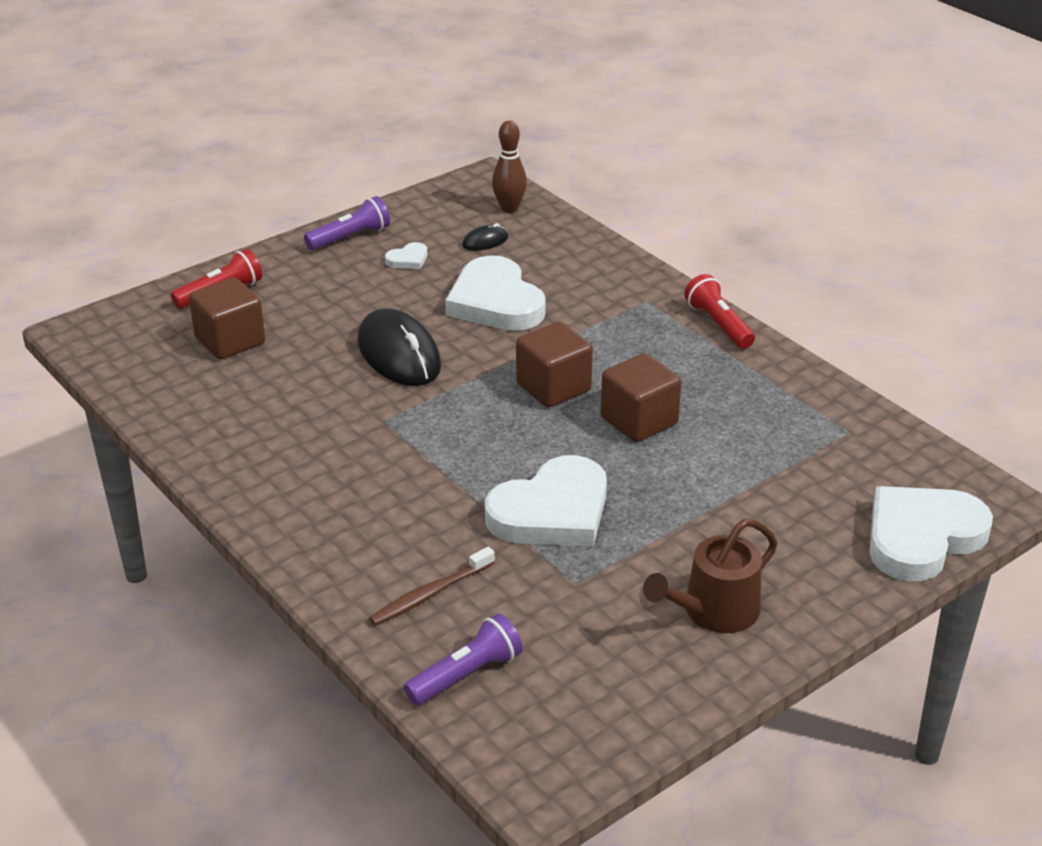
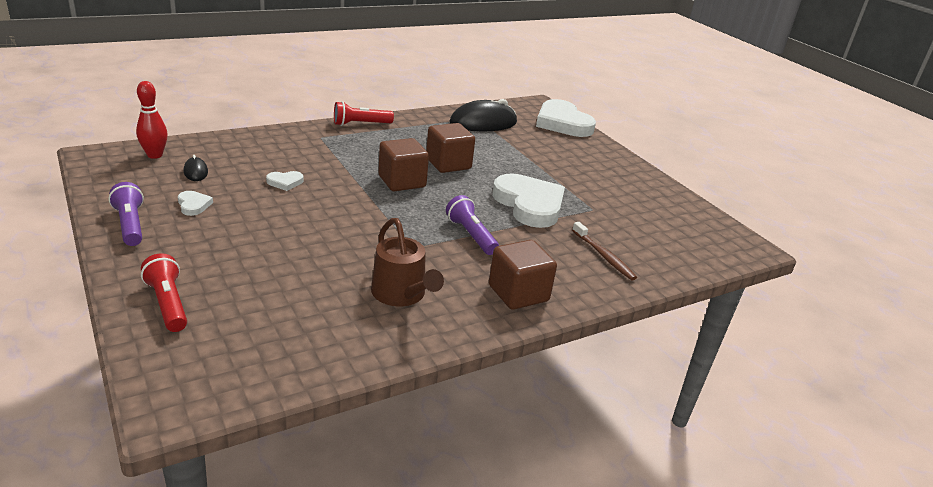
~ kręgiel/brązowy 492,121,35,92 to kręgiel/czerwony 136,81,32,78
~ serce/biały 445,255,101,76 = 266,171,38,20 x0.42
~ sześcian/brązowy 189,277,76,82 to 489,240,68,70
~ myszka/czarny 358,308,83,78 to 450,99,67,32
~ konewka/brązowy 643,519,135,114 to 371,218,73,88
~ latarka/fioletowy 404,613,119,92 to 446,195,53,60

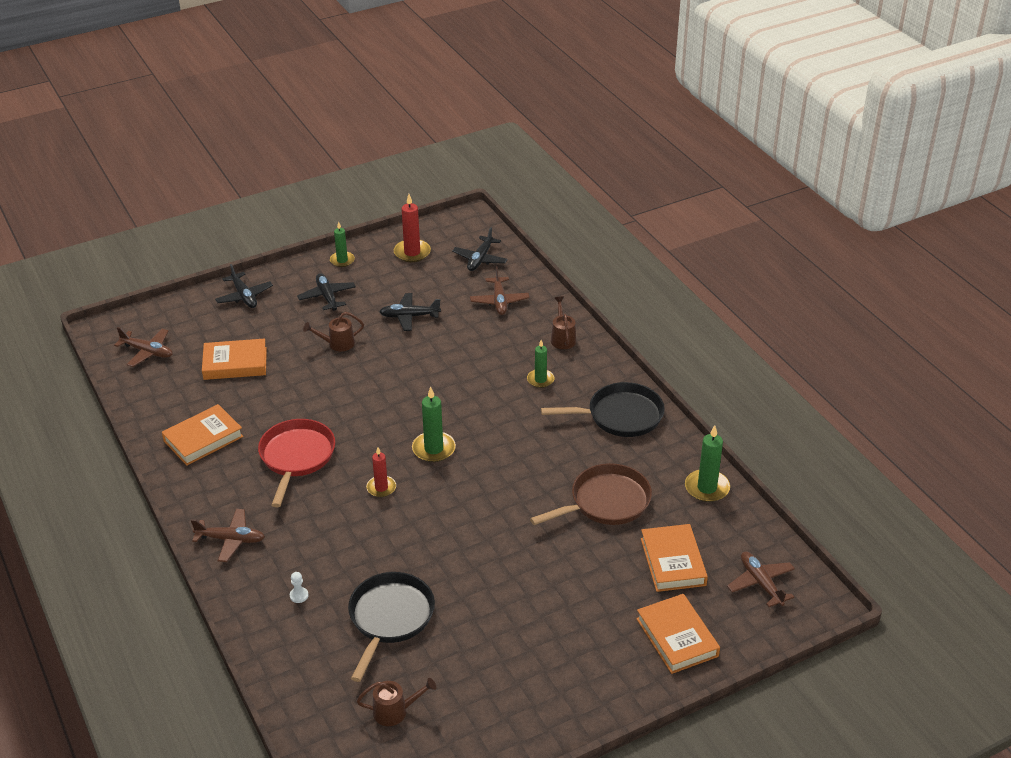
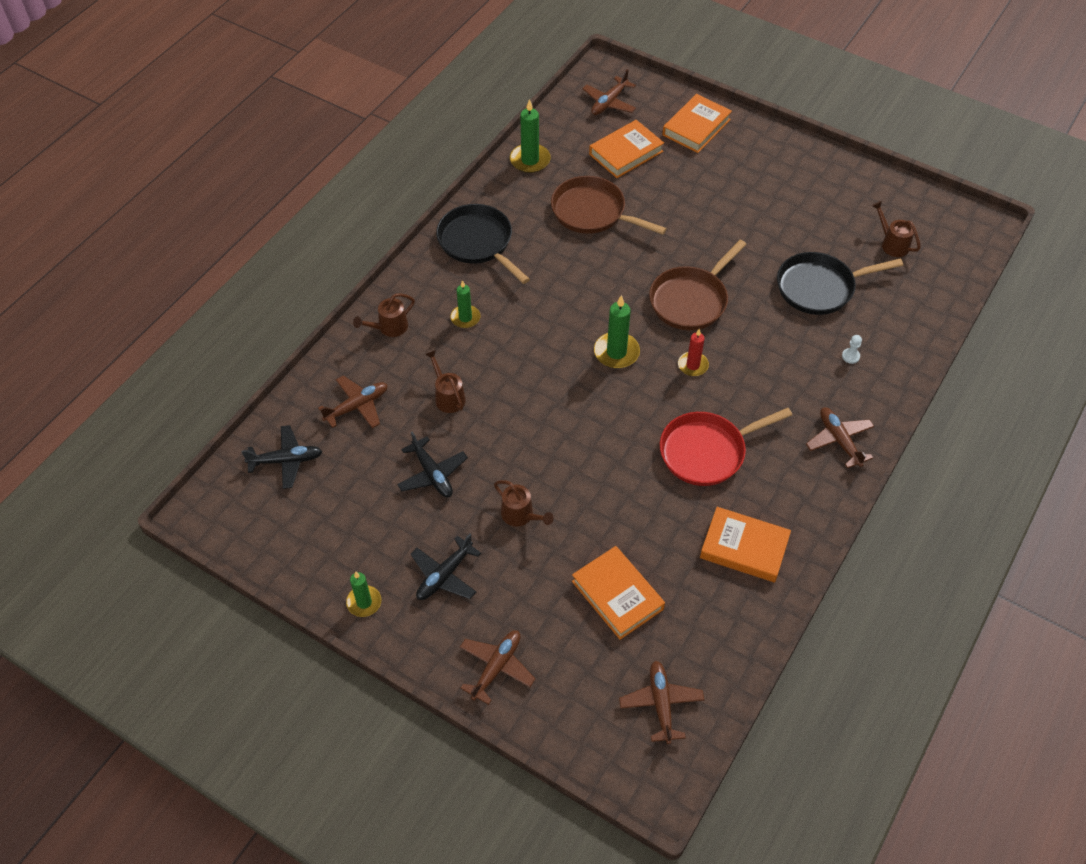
- świeca/czerwony 394,194,37,68
~ samolot/czarny 215,264,58,44 to samolot/brązowy 460,630,75,75
+ patelnia/brązowy 649,240,98,90
+ konewka/brązowy 425,350,41,63

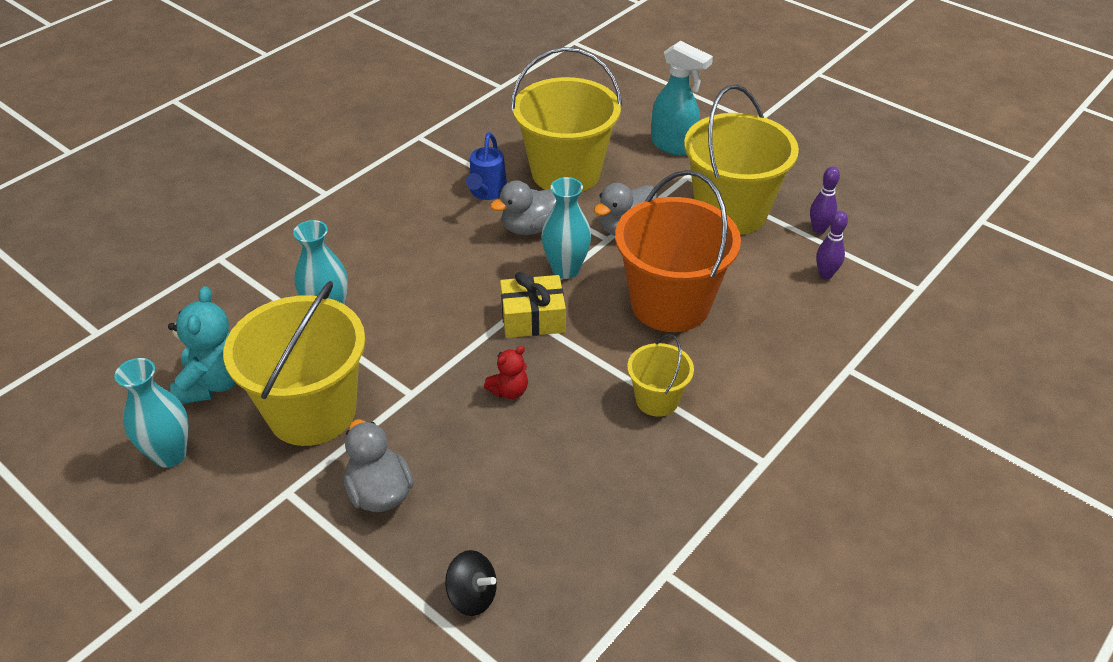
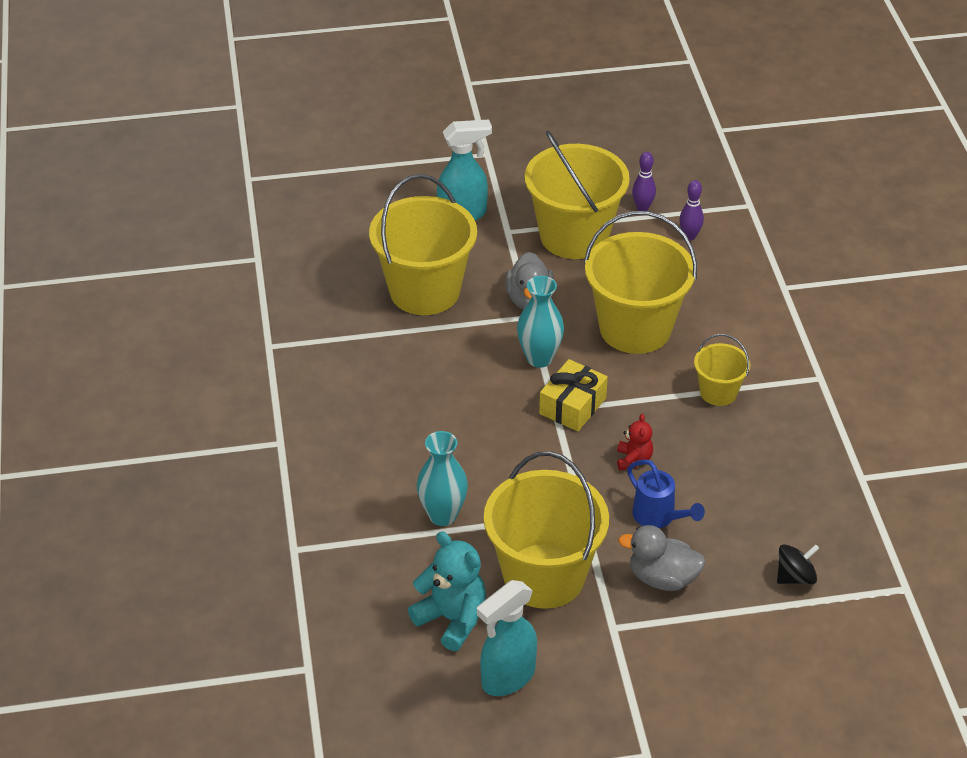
~ konewka/niebieski 466,132,41,68 to 627,459,78,69
~ wiadro/pomarańczowy 615,170,126,162 to wiadro/żółty 584,211,113,143
- kaczka/szary 490,181,66,54
~ wazon/turkusowy 115,358,73,110 to spryskiwacz/turkusowy 477,580,60,116

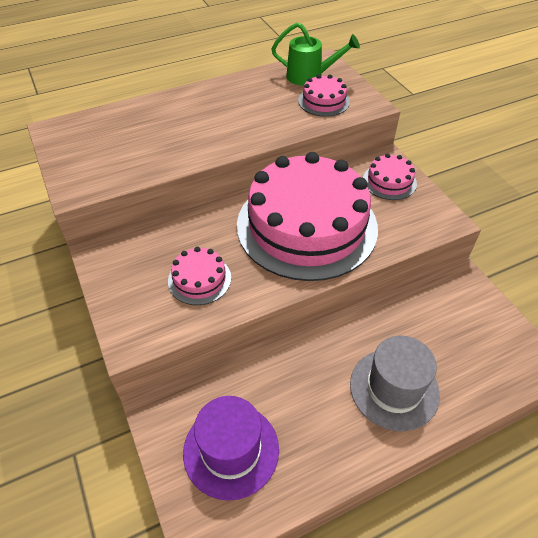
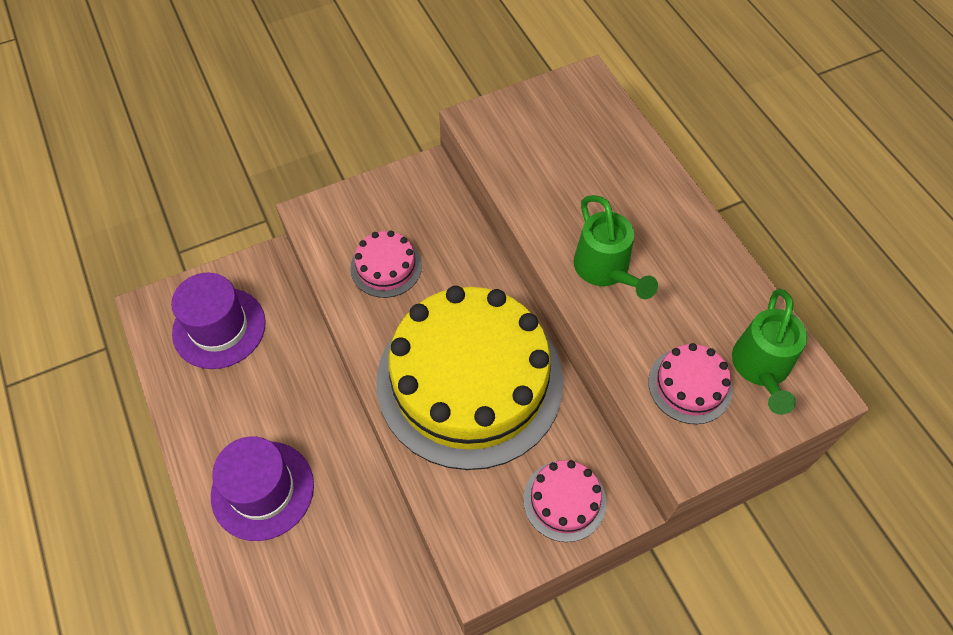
~ tort/różowy 237,152,141,129 to tort/żółty 376,286,188,184
~ kapelusz/szary 350,336,90,95 to kapelusz/fioletowy 211,436,103,105
+ konewka/zielony 574,195,84,104

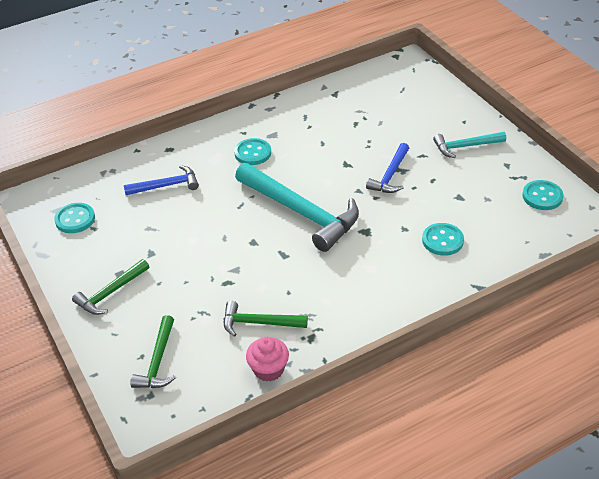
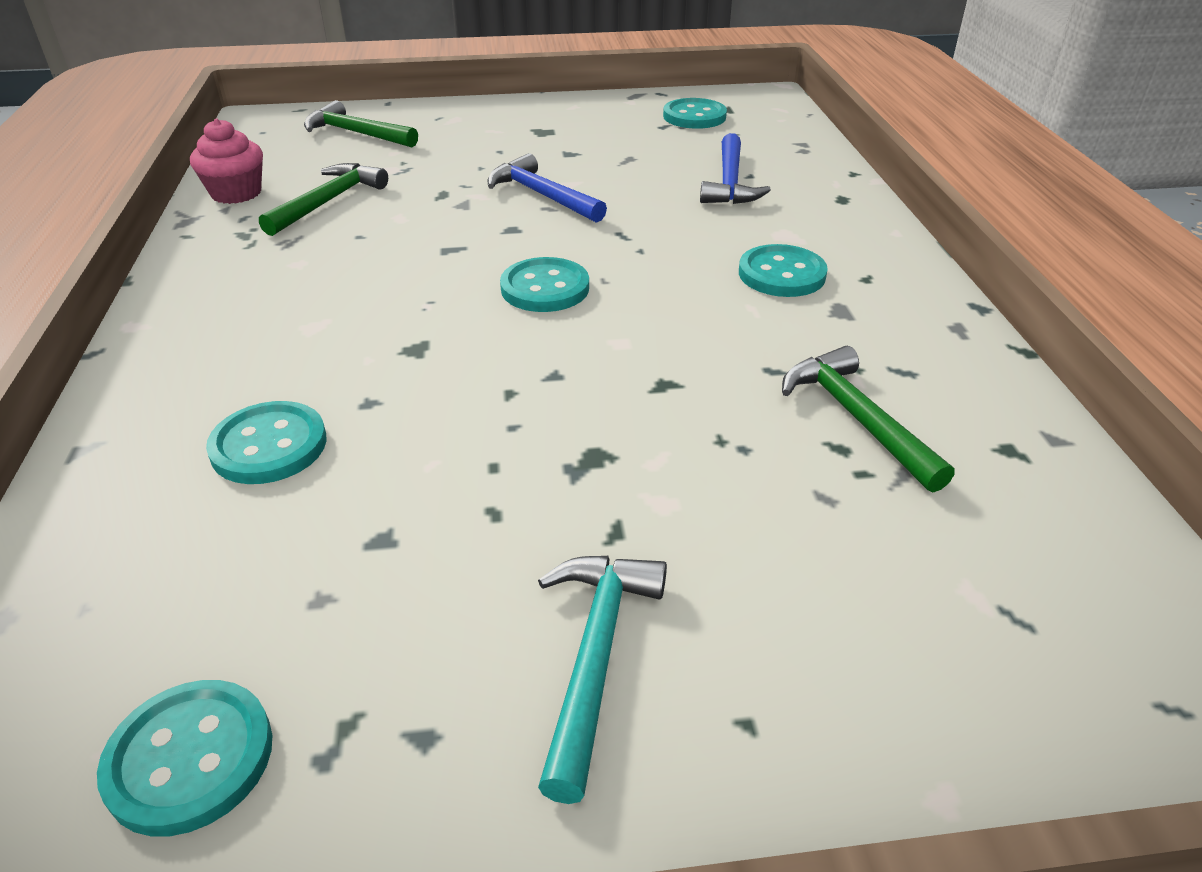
~ młotek/niebieski 366,143,43,50 to 487,153,120,70
~ młotek/turkusowy 235,163,124,89 to guzik/turkusowy 500,257,89,55
~ młotek/zielony 72,259,77,56 to 782,346,172,146

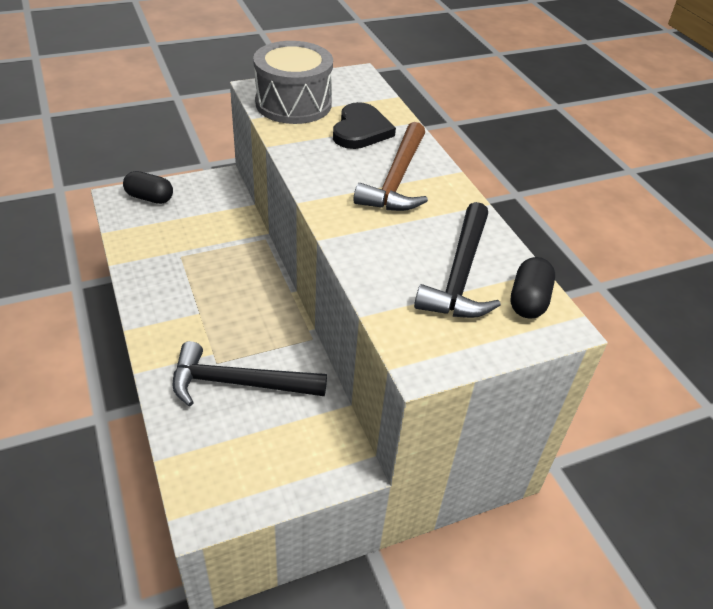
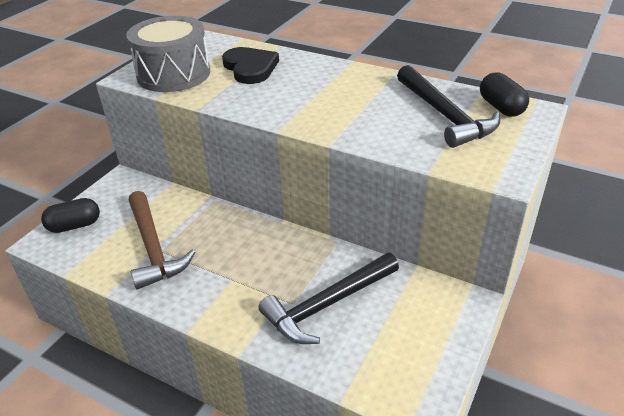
~ młotek/brązowy 353,122,75,89 to 128,191,67,99

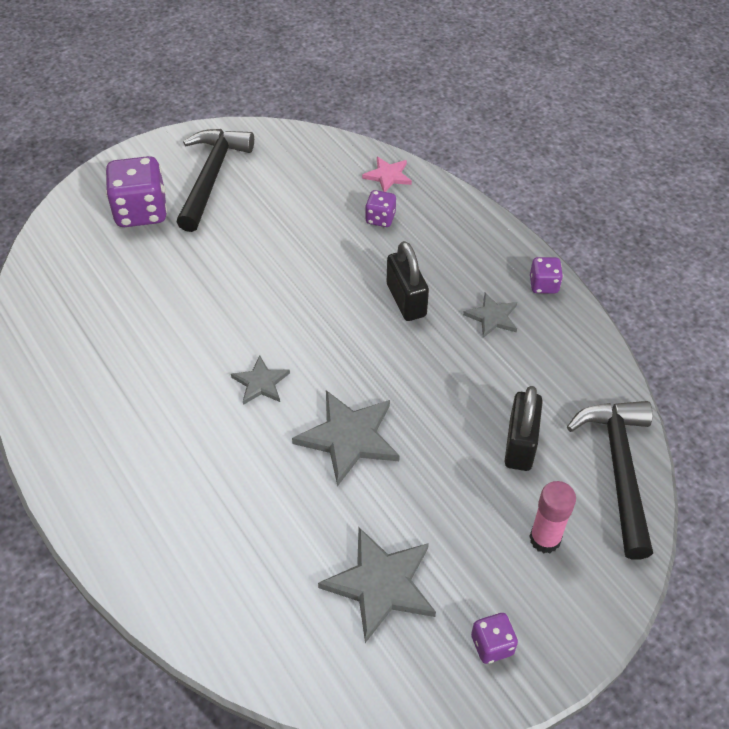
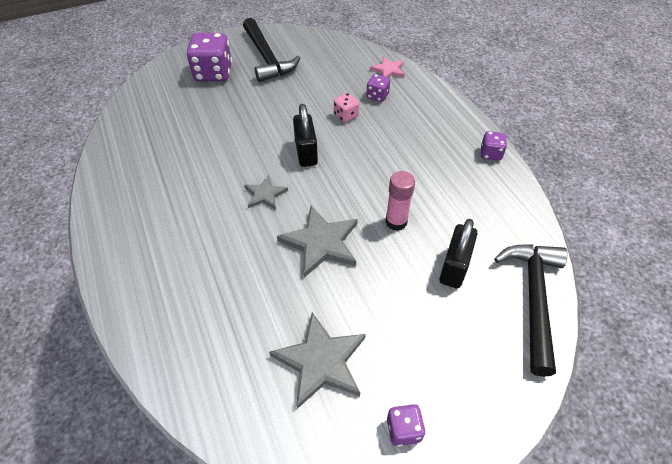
~ młotek/czarny 176,129,78,103 = 243,18,57,64 135 degrees clockwise
~ kłódka/czarny 387,241,42,80 to 293,104,25,63
- gwiazda/szary 463,292,54,46
~ klej w sztyfcie/różowy 529,481,47,72 to 385,171,30,60
+ kostka do gry/różowy 334,93,25,29

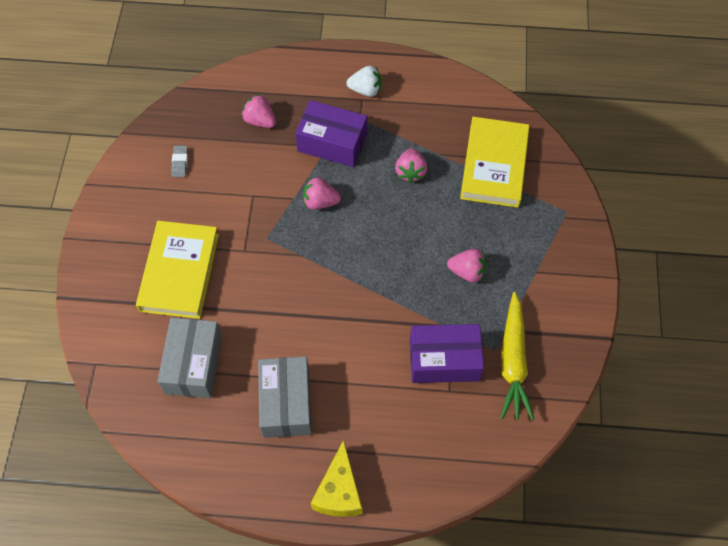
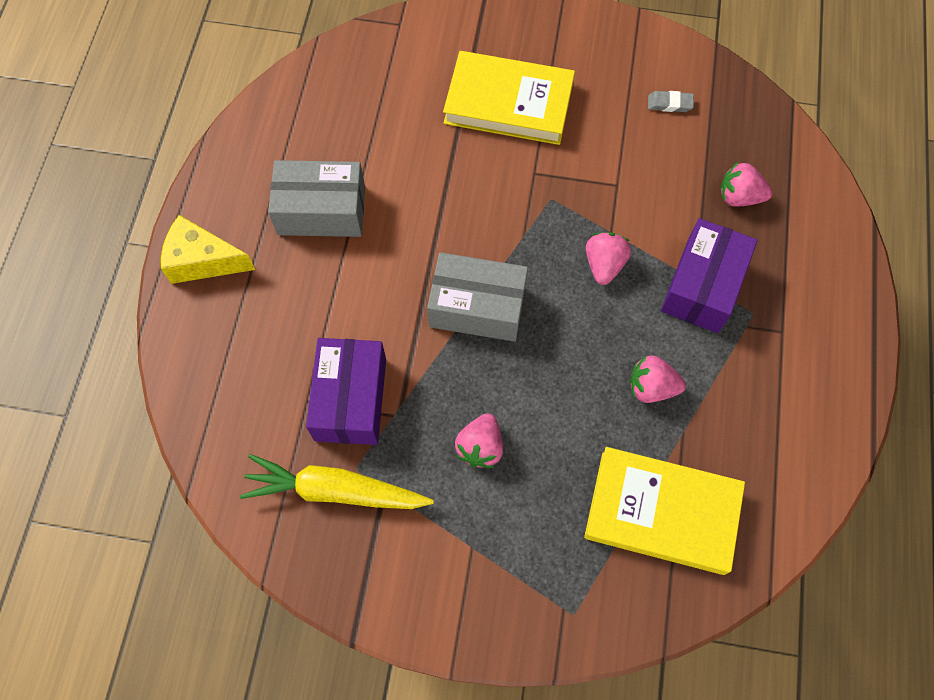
- truskawka/biały 346,66,36,31
~ truskawka/różowy 242,94,34,34 = 720,162,52,45 120 degrees counterclockwise
~ pudełko/szary 158,317,64,81 to 427,252,101,90

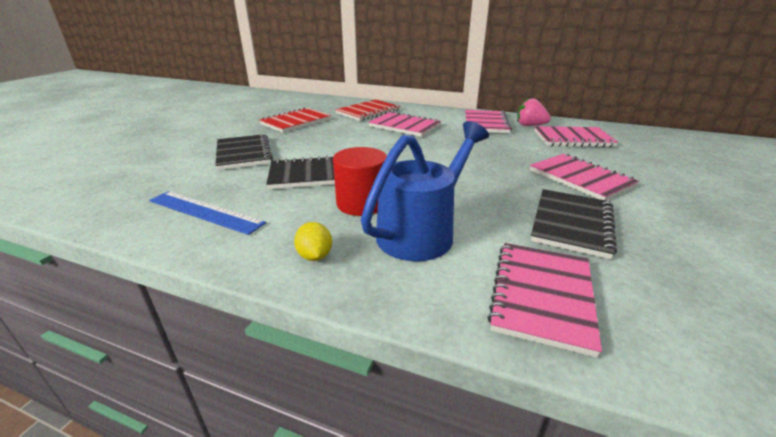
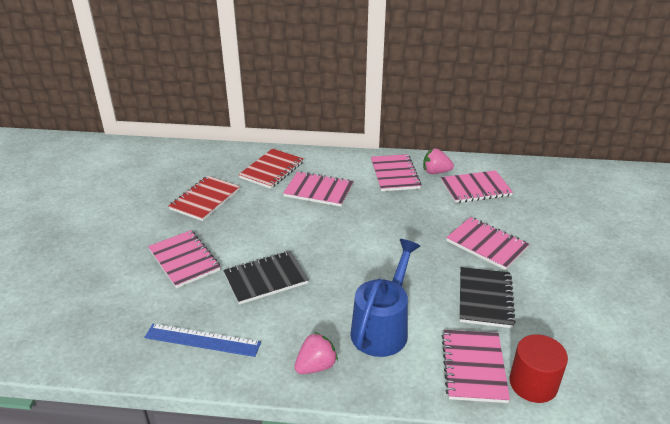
~ zeszyt/czarny 215,134,58,36 to zeszyt/różowy 148,230,73,58
~ walec/czerwony 333,147,54,69 to 510,334,58,69
~ cytryna/żółty 294,222,38,39 to truskawka/różowy 294,332,44,42

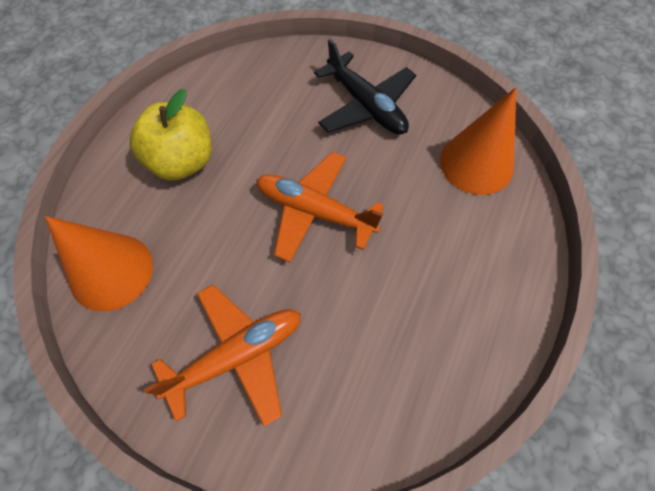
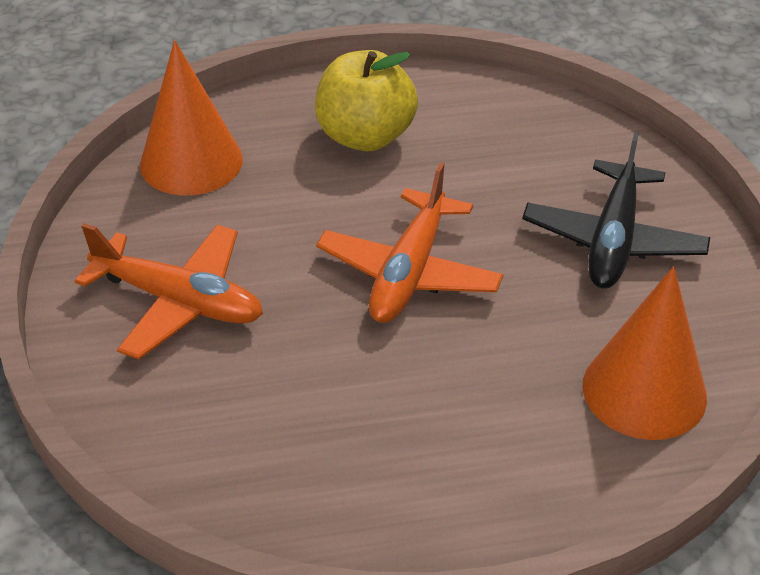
~ samolot/pomarańczowy 256,152,129,110 = 316,162,187,161 150 degrees counterclockwise

